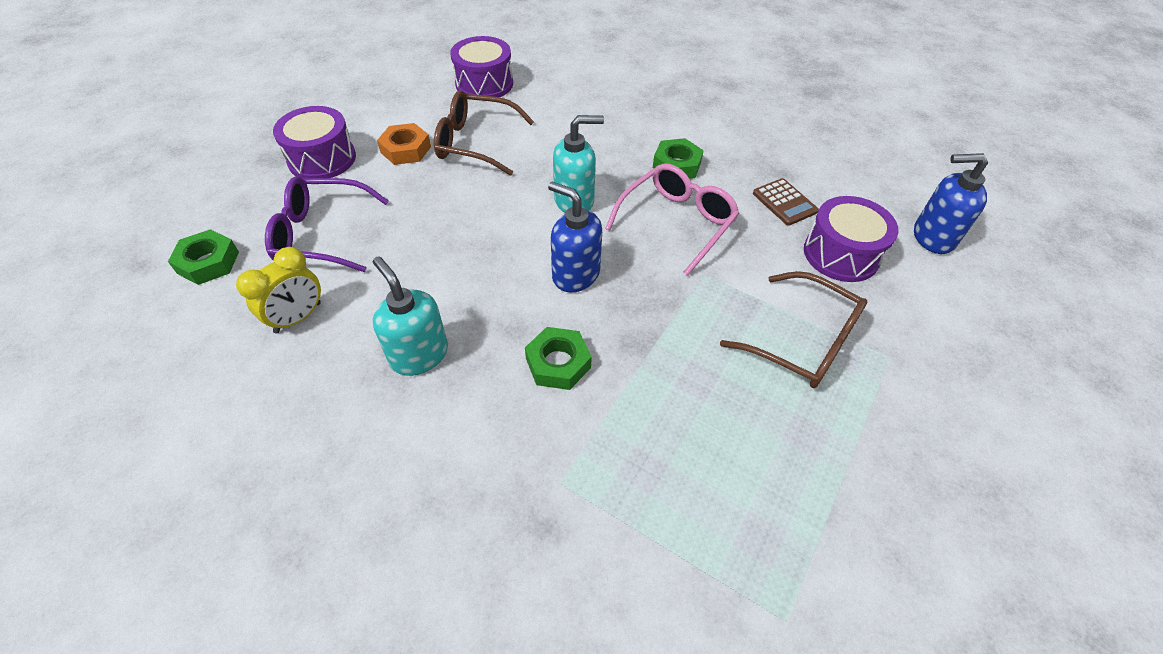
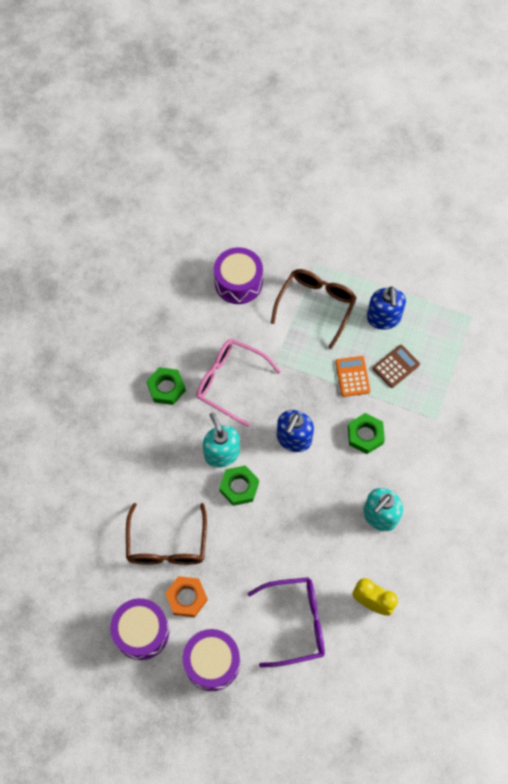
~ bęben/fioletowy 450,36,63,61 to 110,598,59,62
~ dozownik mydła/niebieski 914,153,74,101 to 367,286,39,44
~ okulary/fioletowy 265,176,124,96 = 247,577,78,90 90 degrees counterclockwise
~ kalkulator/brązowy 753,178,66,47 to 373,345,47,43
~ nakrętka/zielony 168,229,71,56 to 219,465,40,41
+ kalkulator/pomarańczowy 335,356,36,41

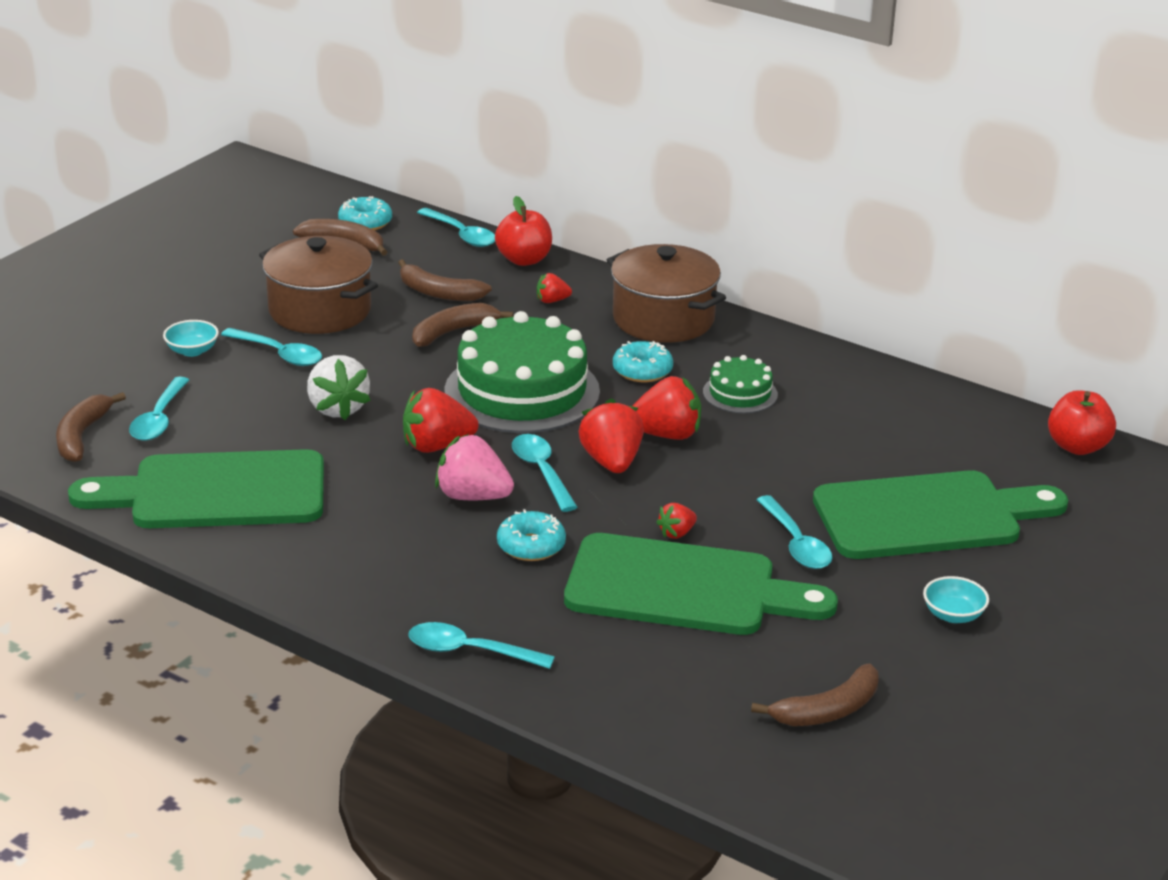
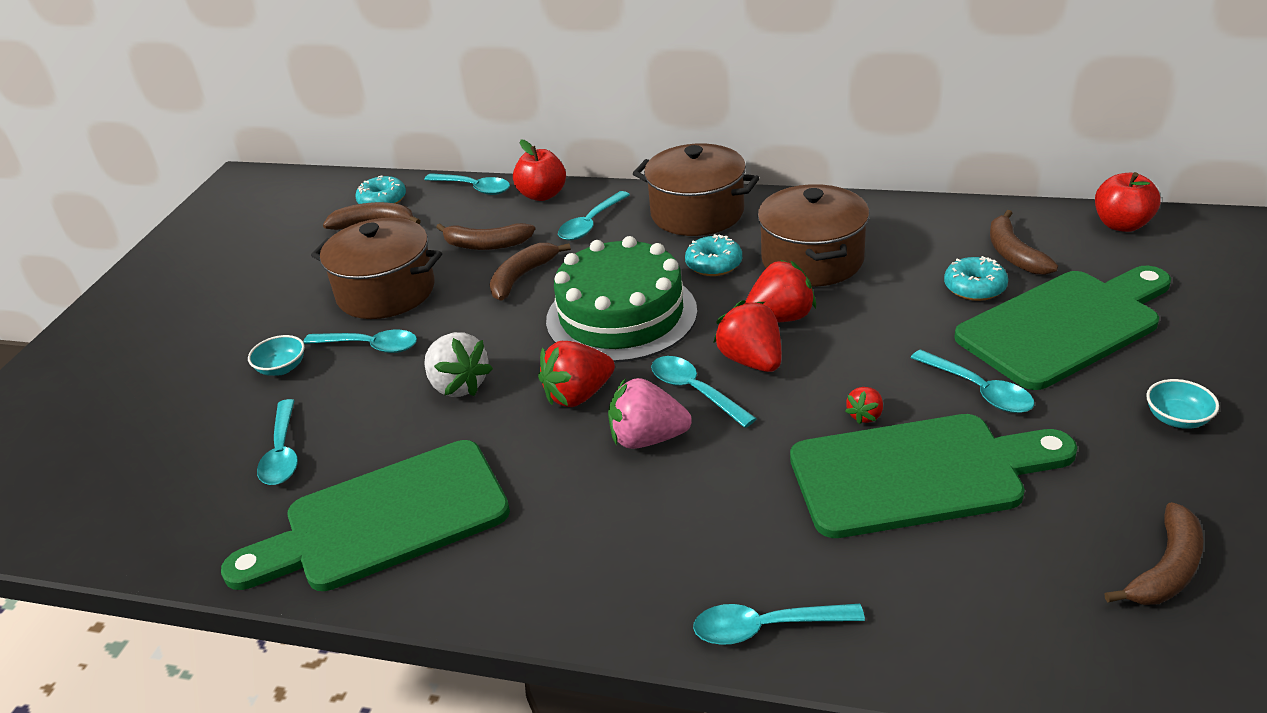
~ truskawka/czerwony 537,273,35,30 to łyżka/turkusowy 558,191,72,50
~ tort/zielony 703,355,75,58 to garnek/brązowy 758,184,112,103
~ banan/brązowy 56,392,70,70 to 990,210,68,65
~ donut/turkusowy 497,509,69,52 to 944,256,64,45

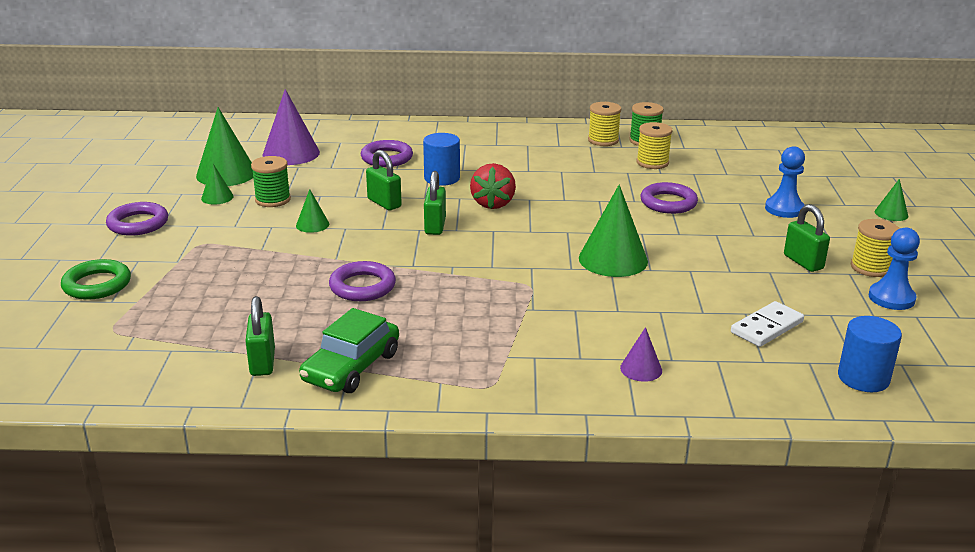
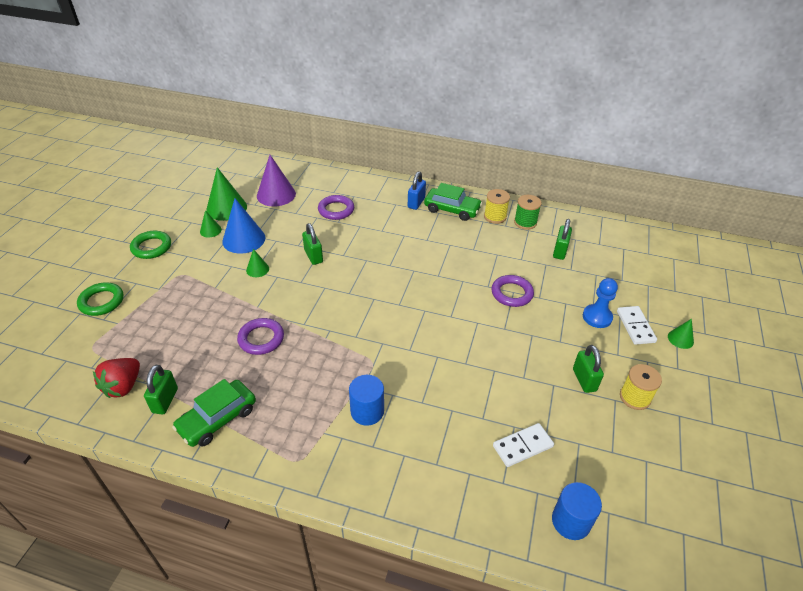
- szpulka/żółty 637,122,35,47
~ walec/niebieski 423,133,37,53 to 349,375,35,51
~ szpulka/zielony 251,156,40,51 to stożek/niebieski 222,198,43,56
~ truskawka/czerwony 470,163,46,46 to 93,358,47,40
~ kłódka/zielony 424,171,22,64 to 553,219,19,41
- stożek/zielony 579,185,69,92
~ pierścień/fioletowy 106,202,62,34 to pierścień/zielony 130,231,41,28
- pionek/niebieski 869,228,51,82
- stożek/fioletowy 620,327,42,55
+ kłódka/niebieski 408,171,18,39
+ samochód/zielony 424,183,58,38
+ kostka domina/biały 617,306,40,39

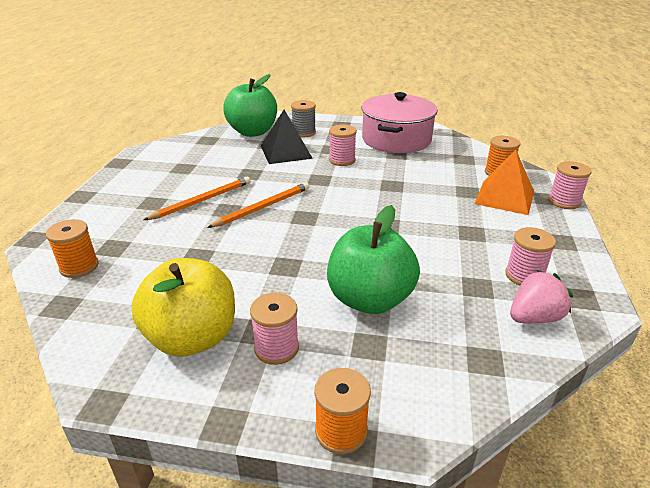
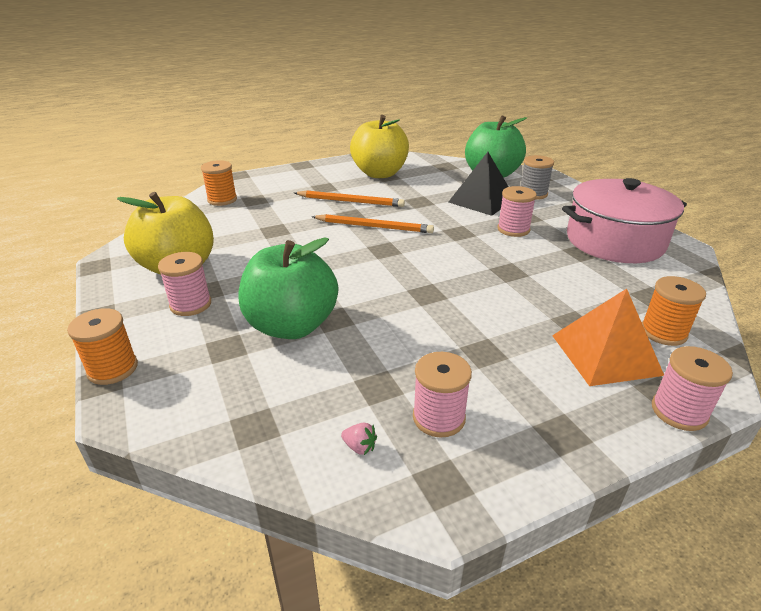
~ truskawka/różowy 510,270,63,53 = 341,422,36,33 x0.45
+ jabłko/żółty 350,115,59,63

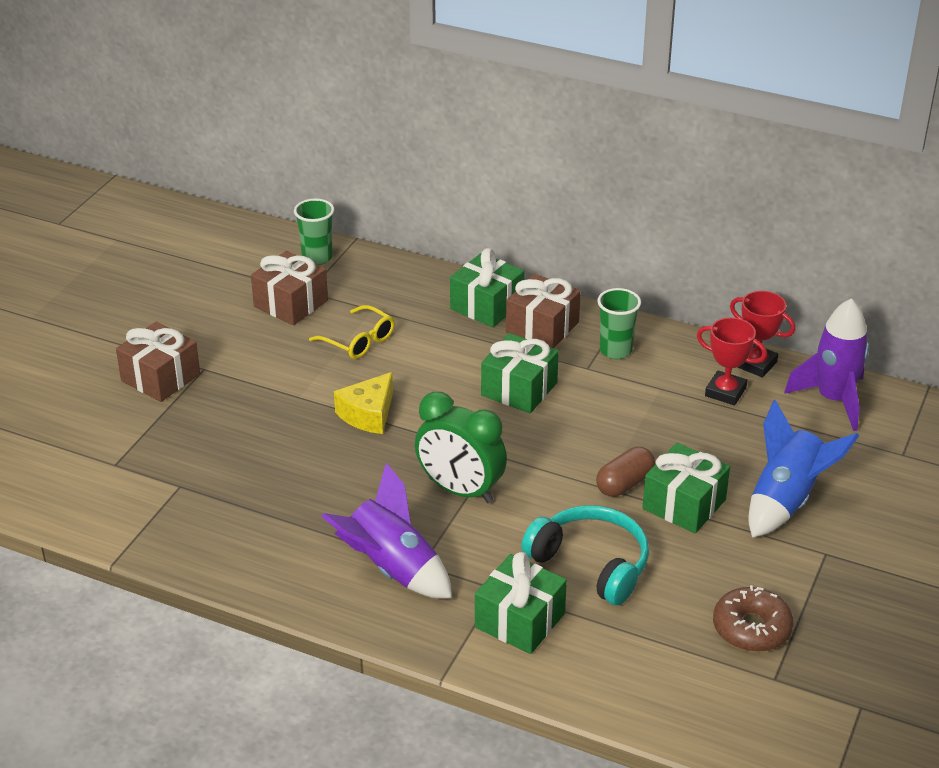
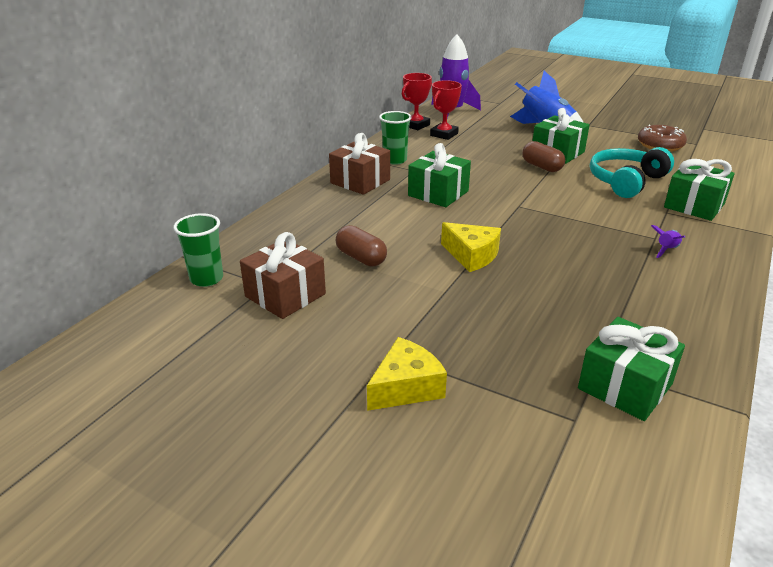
~ prezent/zielony 450,248,74,79 to 578,317,107,104
~ okulary/żółty 309,305,86,54 to kapsułka/brązowy 336,225,51,42
~ prezent/brązowy 116,322,84,80 to ser/żółty 367,337,80,74
- budzik/zielony 415,392,92,111
~ rakieta/fioletowy 321,463,131,136 = 651,225,34,33 x0.42

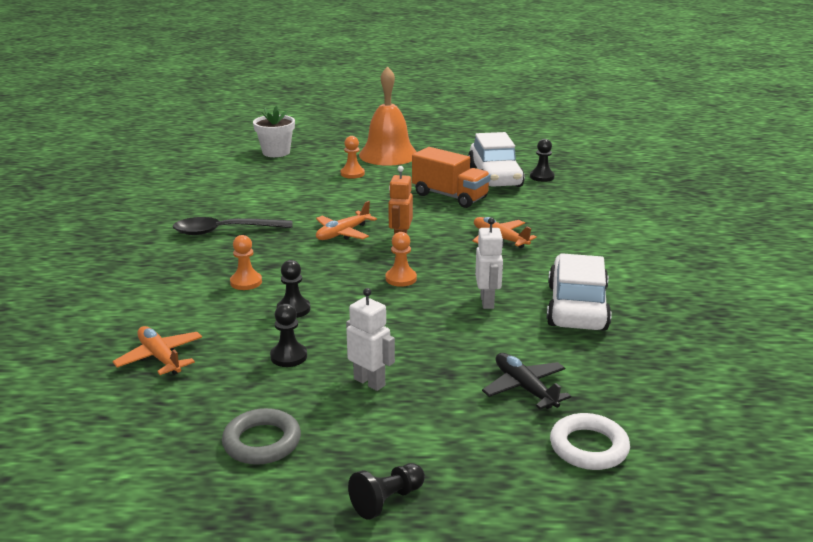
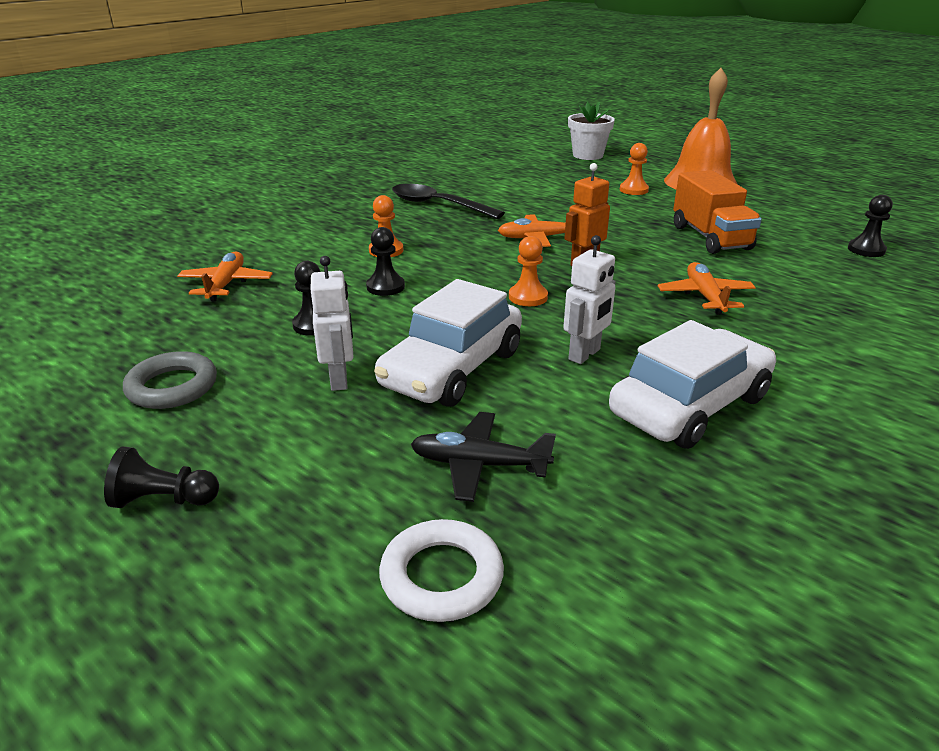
~ samochód/biały 468,132,57,55 to 374,279,148,128
~ samolot/czarny 482,353,89,56 = 411,412,145,90 90 degrees counterclockwise

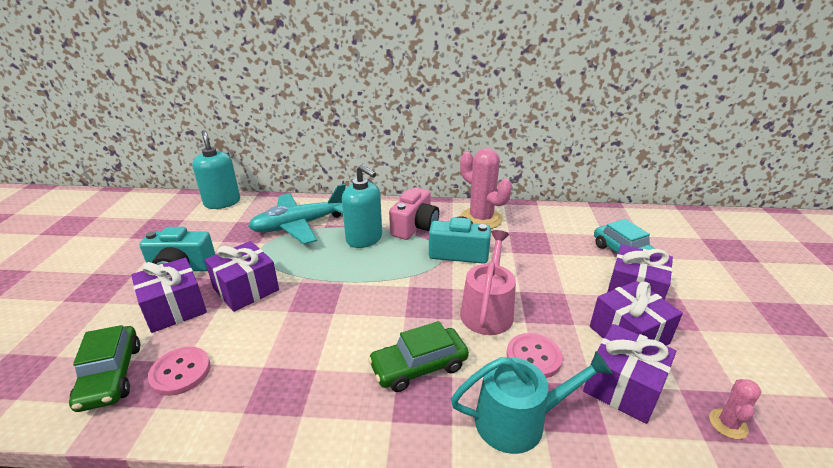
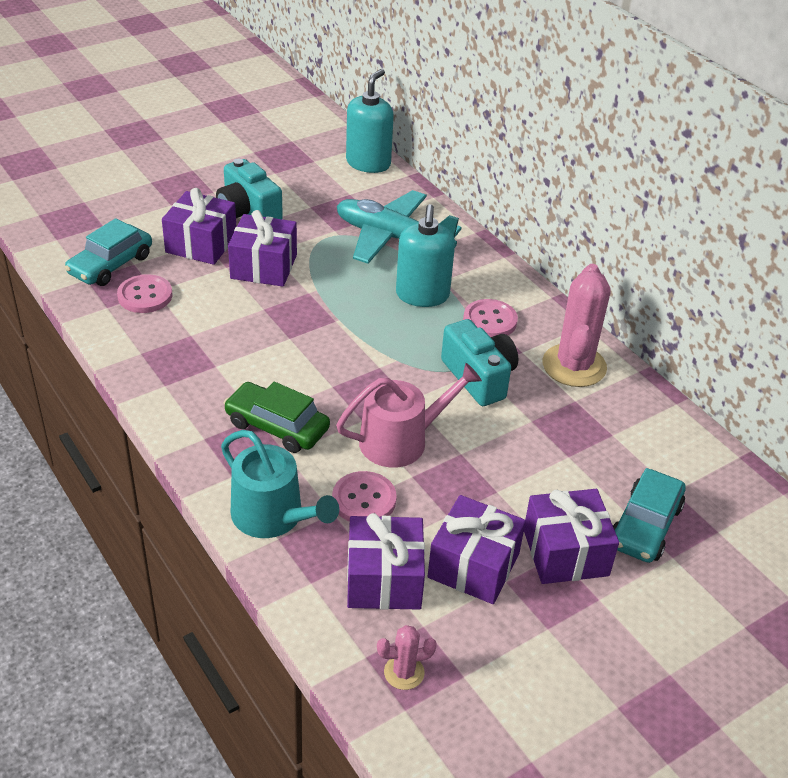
~ aparat fotograficzny/różowy 389,187,50,53 to guzik/różowy 463,299,55,38
~ samochód/zielony 69,325,71,87 to samochód/turkusowy 65,218,87,68

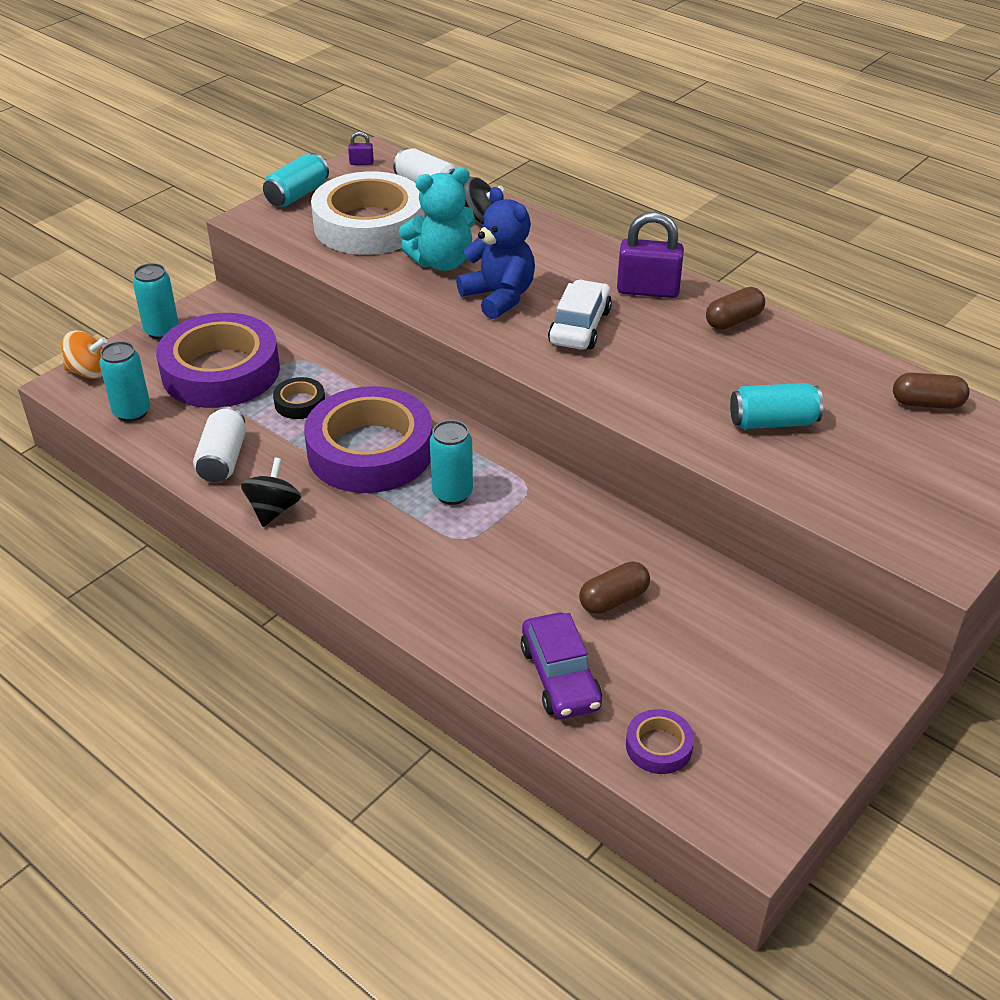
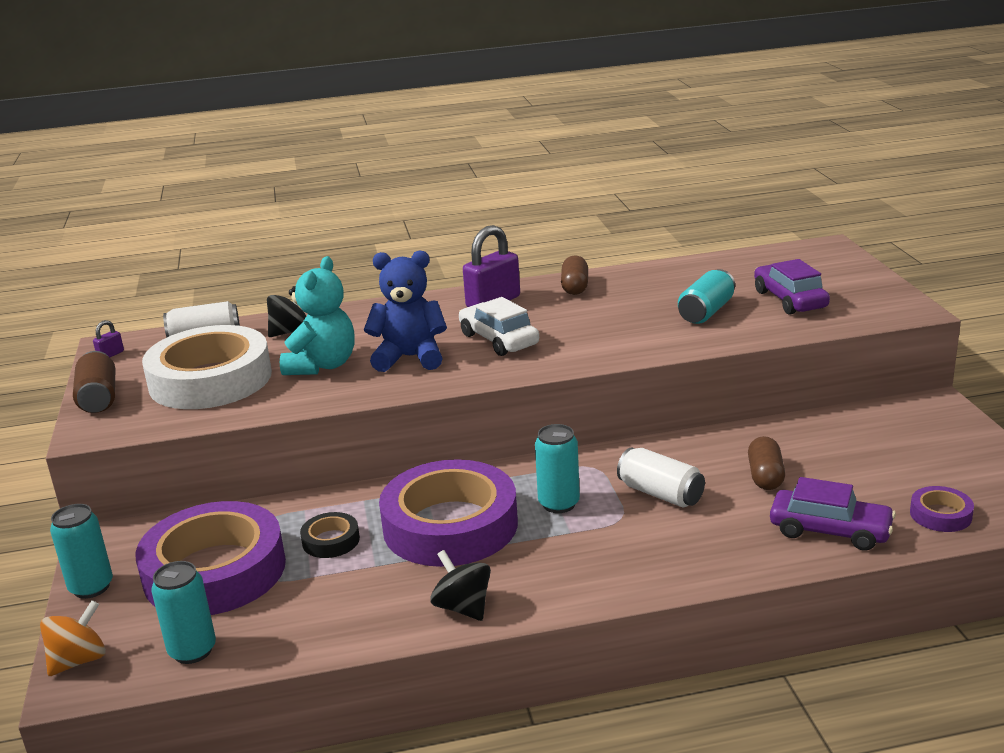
~ puszka/turkusowy 263,153,66,54 to puszka/brązowy 73,351,42,62
- kapsułka/brązowy 893,373,77,36
~ puszka/biały 193,406,53,76 to 617,448,88,60
+ samochód/fioletowy 754,259,76,56

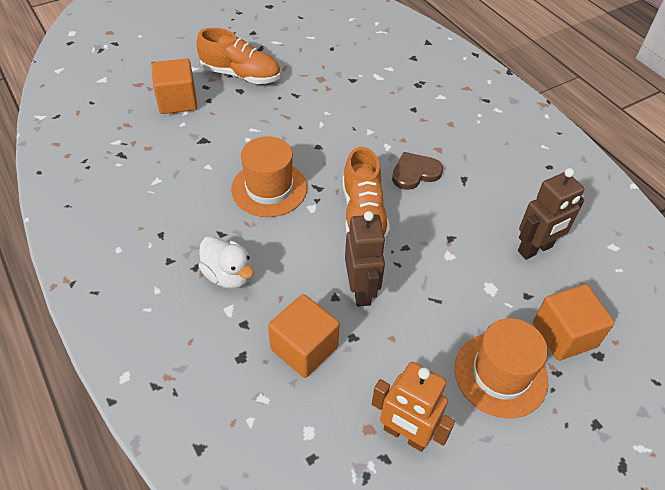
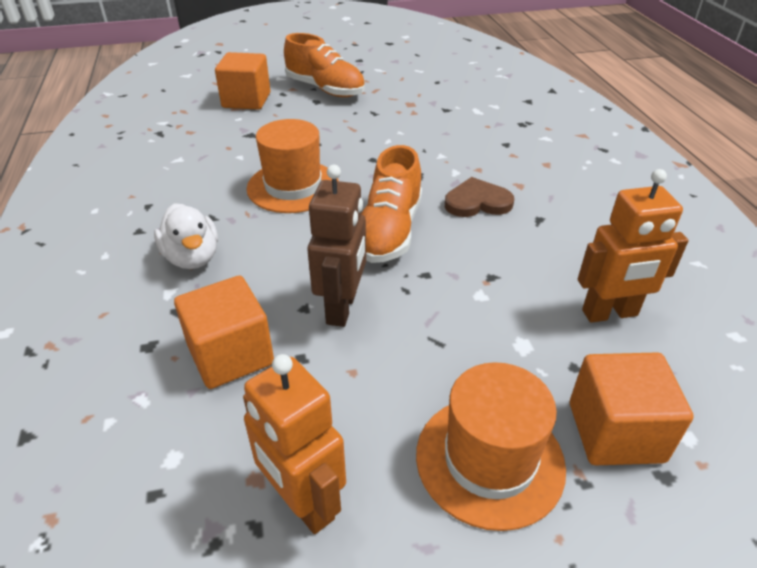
~ robot/brązowy 518,168,66,92 to robot/pomarańczowy 578,169,111,154

